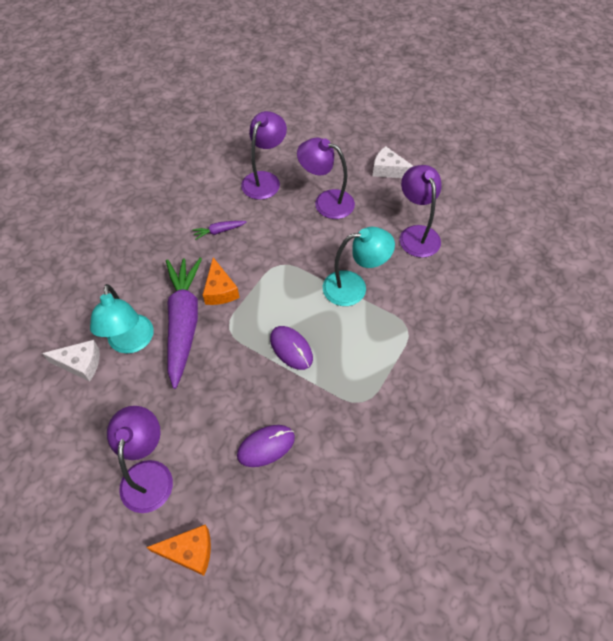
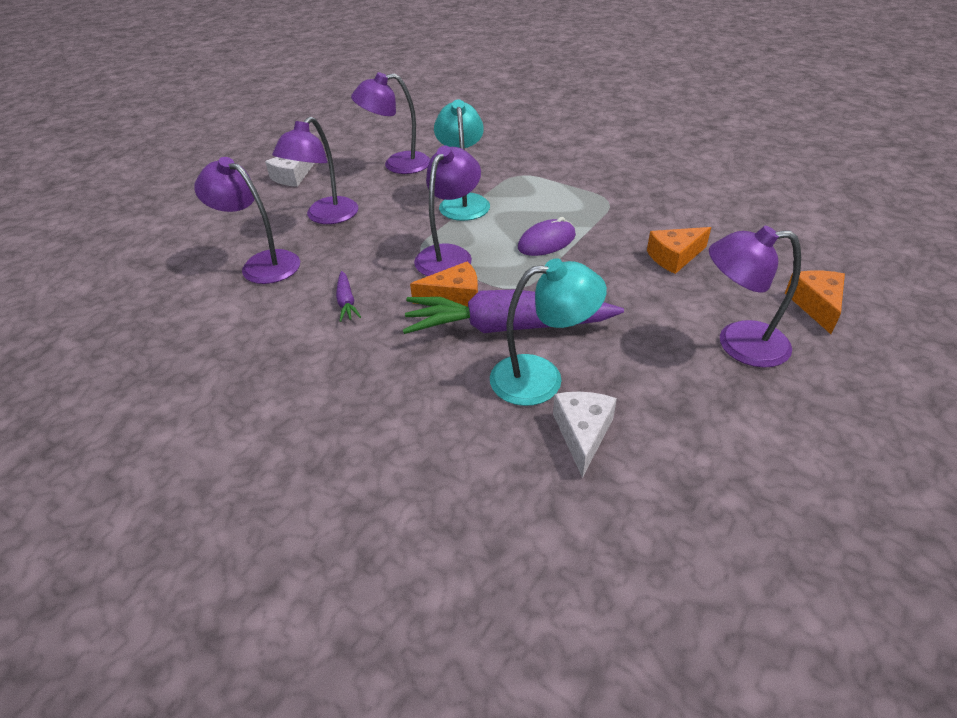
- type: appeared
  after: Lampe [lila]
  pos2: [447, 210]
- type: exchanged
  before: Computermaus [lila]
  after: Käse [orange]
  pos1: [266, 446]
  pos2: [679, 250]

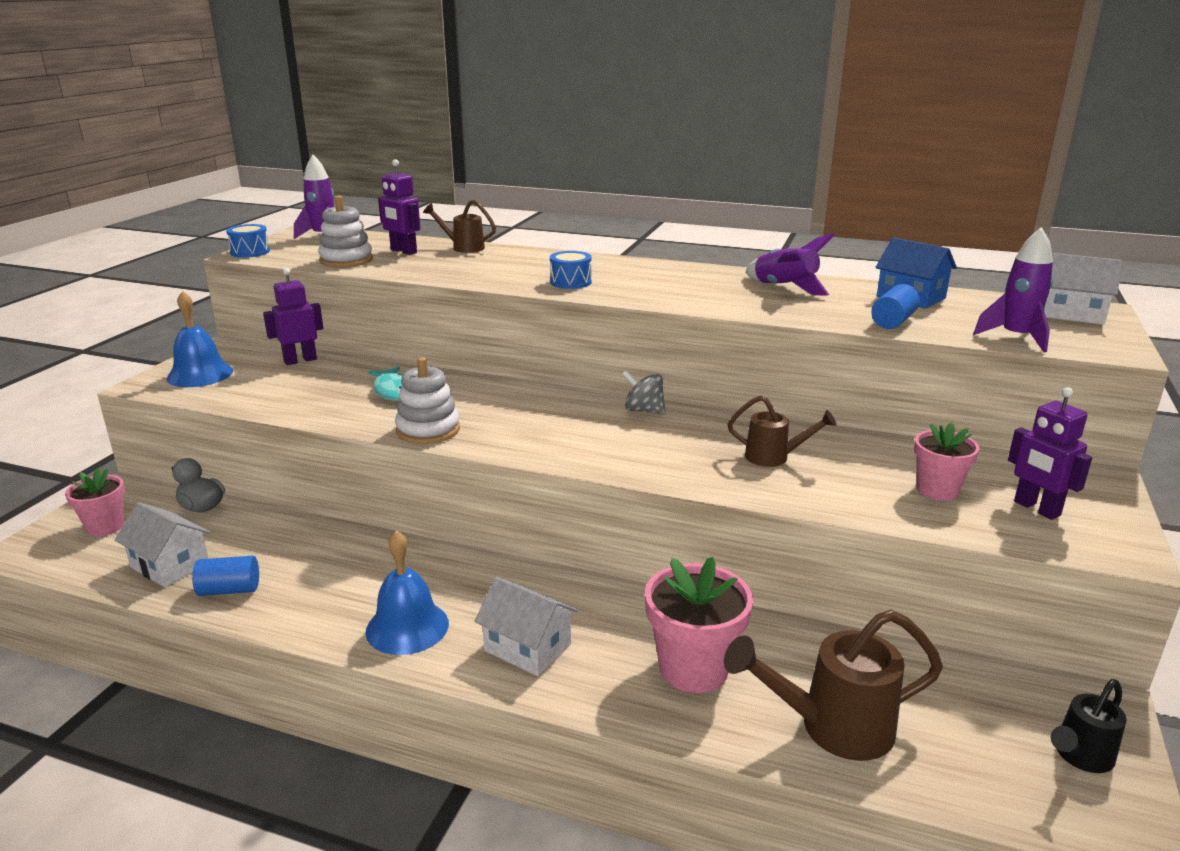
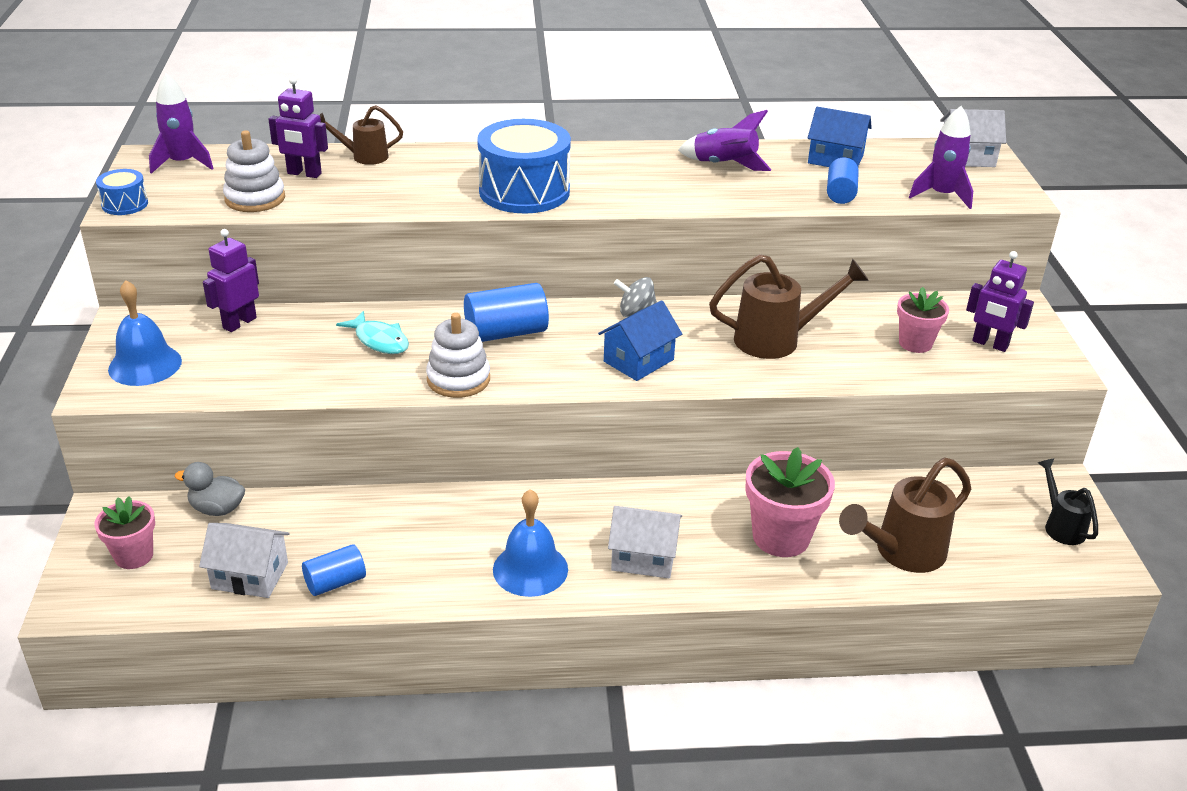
- type: appeared
  after: Vollzylinder [blau]
  pos2: [506, 312]
- type: size
  before: Trommel [blau]
  pos1: [571, 270]
  pos2: [524, 166]
  scale: 2.12
- type: appeared
  after: Haus [blau]
  pos2: [640, 340]
- type: size
  before: Gießkanne [braun]
  pos1: [782, 431]
  pos2: [789, 306]
  scale: 1.7
- type: spun
  before: Gießkanne [schwarz]
  pos1: [1088, 726]
  pos2: [1068, 502]
  turn: 135

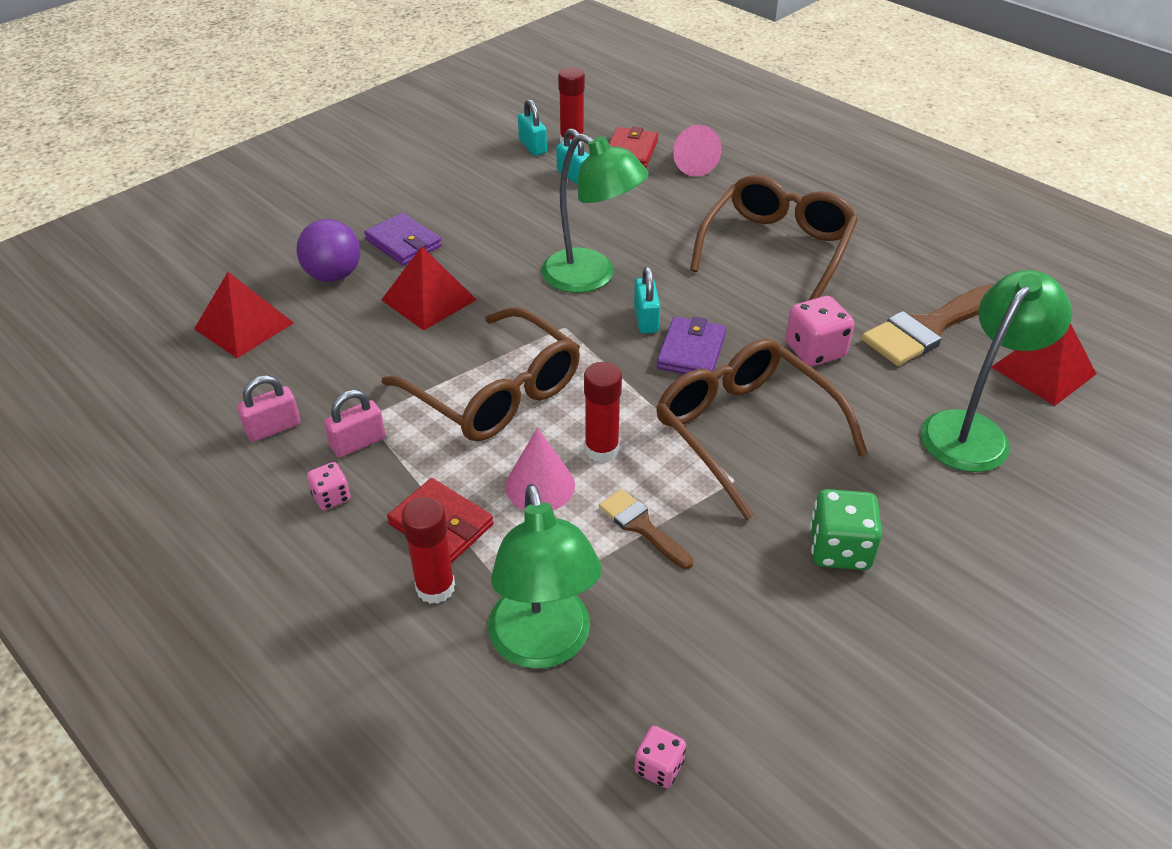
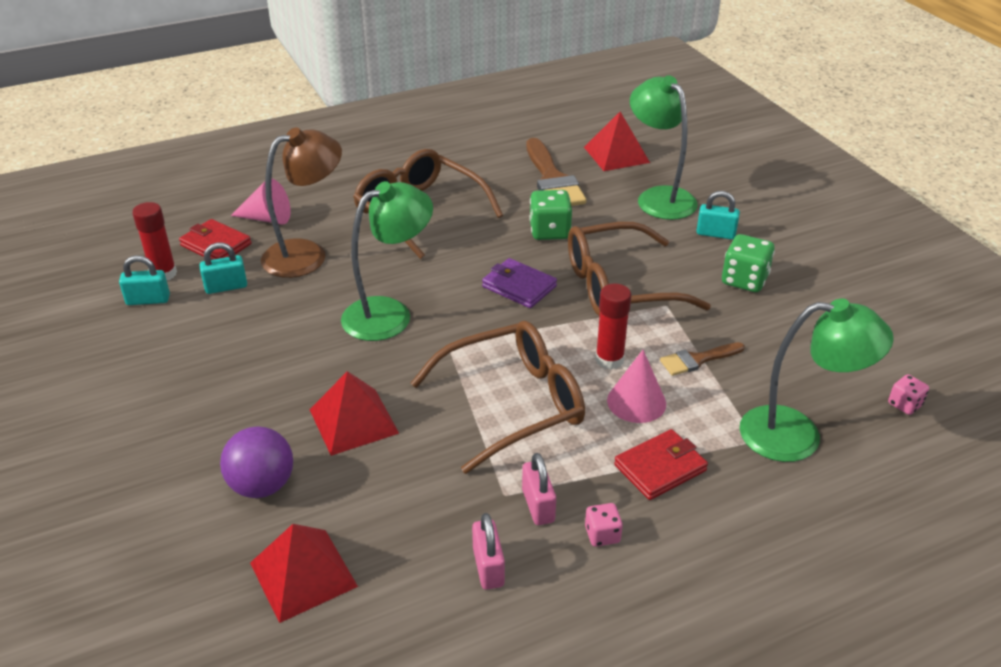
- type: appeared
  after: Lampe [braun]
  pos2: [301, 203]
- type: colour
  before: Spielwürfel [rosa]
  after: Spielwürfel [grün]
  pos1: [819, 331]
  pos2: [550, 215]
- type: relocated
  before: Vorhängeschloss [türkis]
  pos1: [647, 300]
  pos2: [718, 215]
- type: missing
  before: Geldbörse [lila]
  pos1: [403, 239]
- type: missing
  before: Klebestift [rot]
  pos1: [428, 550]

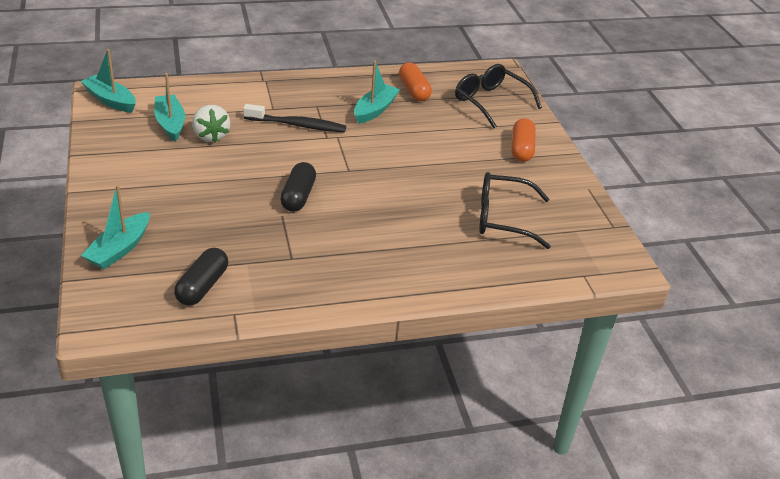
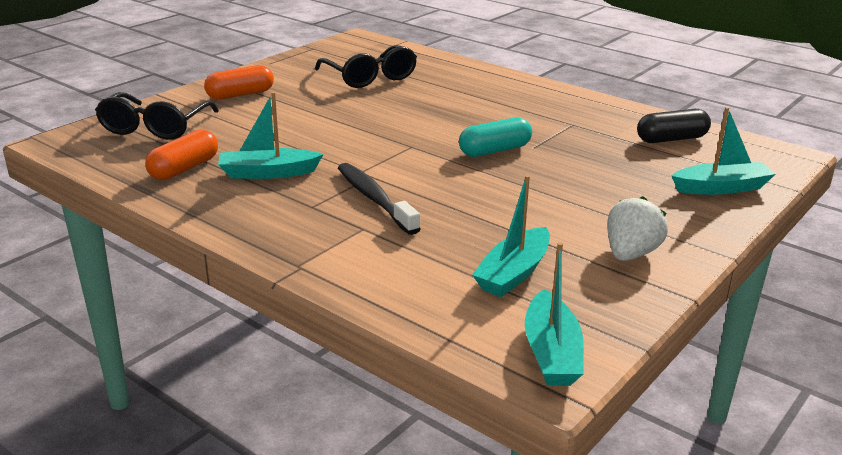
- type: colour
  before: Kapsel [schwarz]
  after: Kapsel [türkis]
  pos1: [298, 187]
  pos2: [495, 137]
- type: relocated
  before: Erdbeere [weiß]
  pos1: [211, 123]
  pos2: [637, 228]

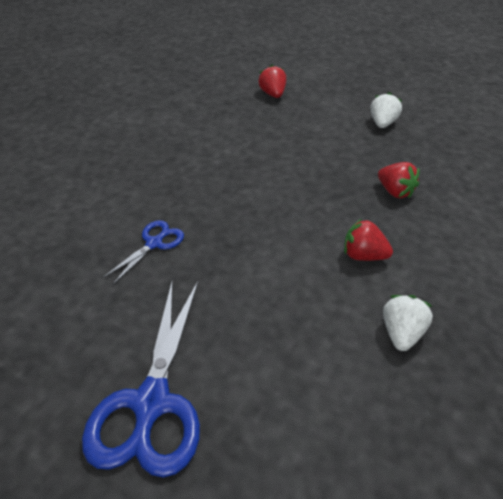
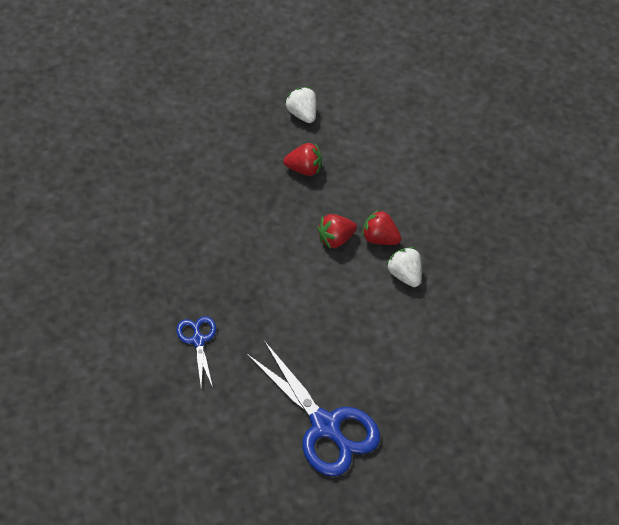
- type: relocated
  before: Erdbeere [weiß]
  pos1: [386, 110]
  pos2: [300, 105]
- type: relocated
  before: Erdbeere [rot]
  pos1: [272, 81]
  pos2: [381, 227]

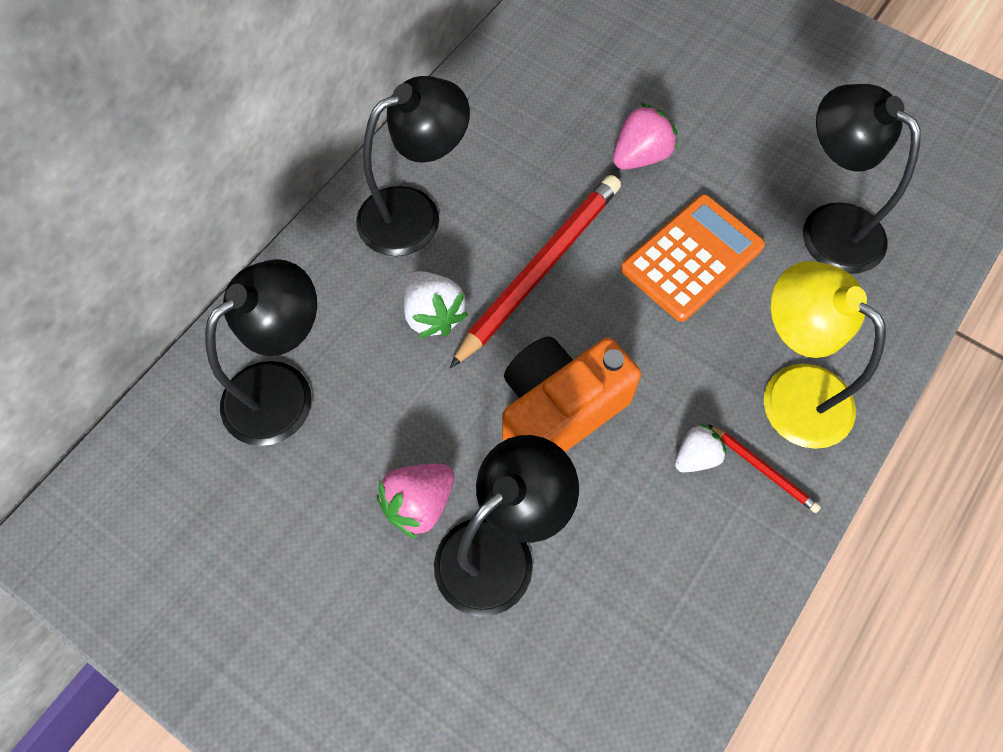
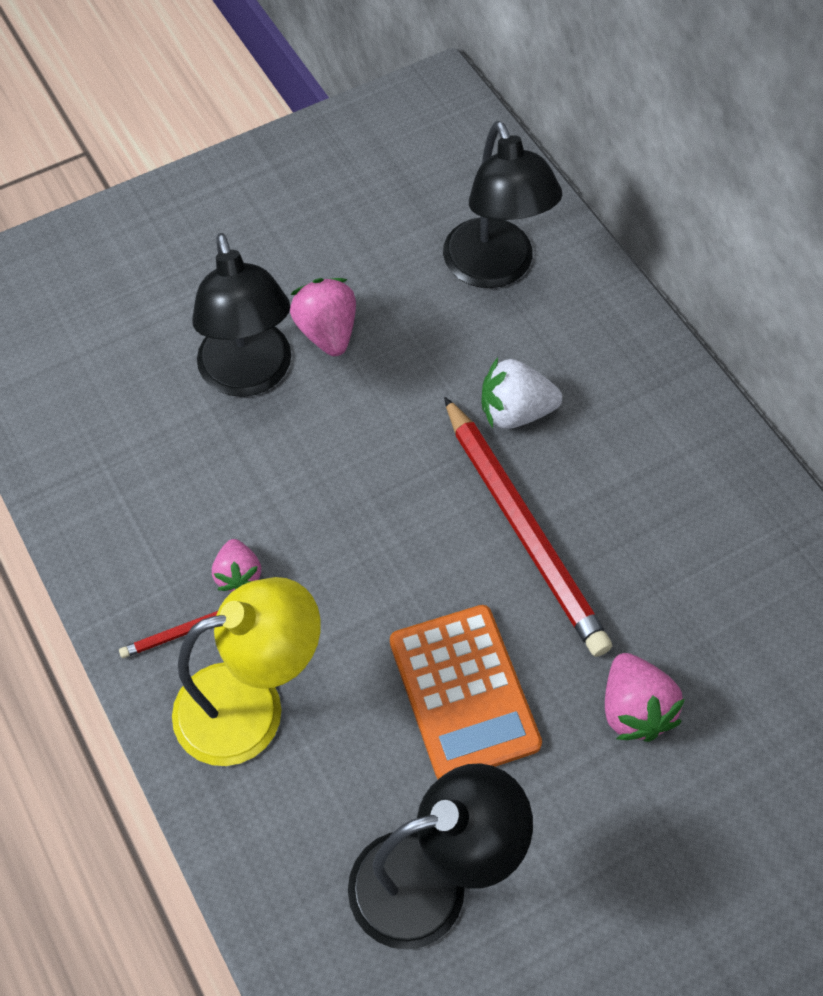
- type: colour
  before: Erdbeere [weiß]
  after: Erdbeere [rosa]
  pos1: [701, 448]
  pos2: [236, 565]
- type: missing
  before: Lampe [schwarz]
  pos1: [413, 166]
- type: missing
  before: Kamera [orange]
  pos1: [571, 394]

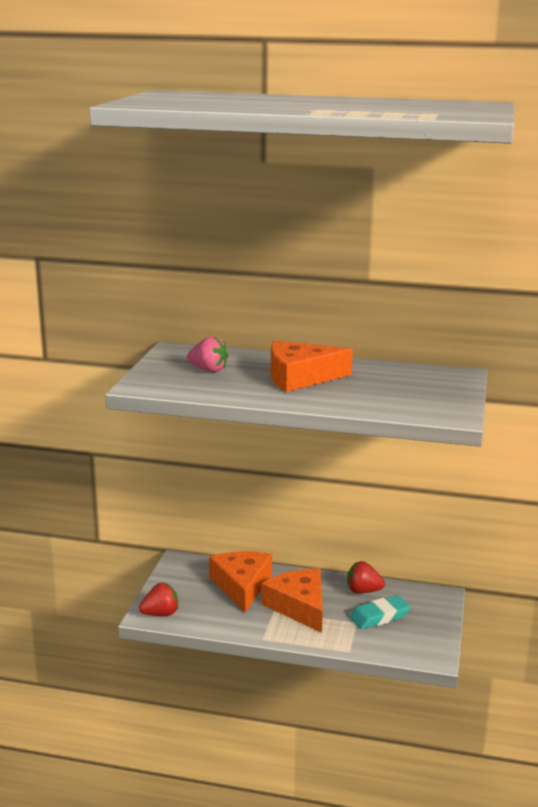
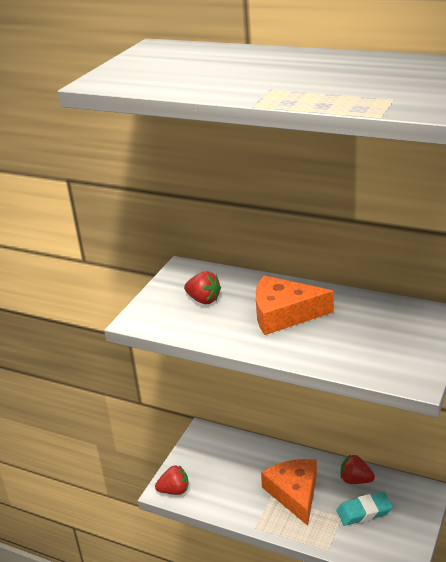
- type: colour
  before: Erdbeere [rosa]
  after: Erdbeere [rot]
  pos1: [207, 354]
  pos2: [202, 287]
- type: missing
  before: Käse [orange]
  pos1: [240, 581]

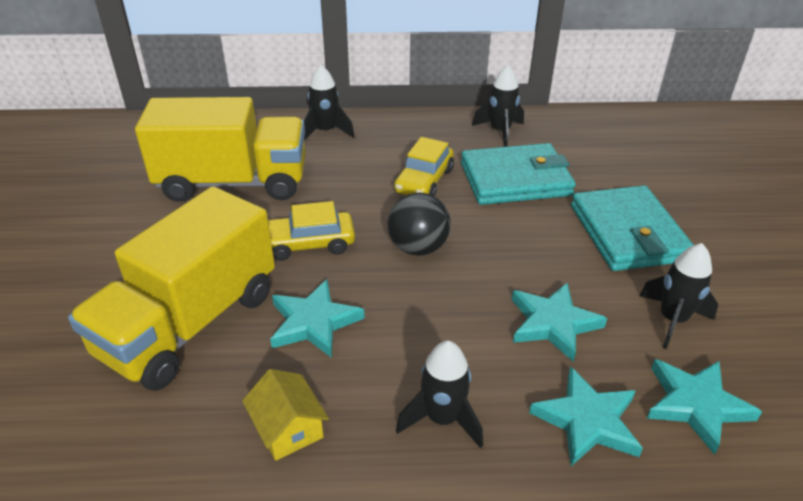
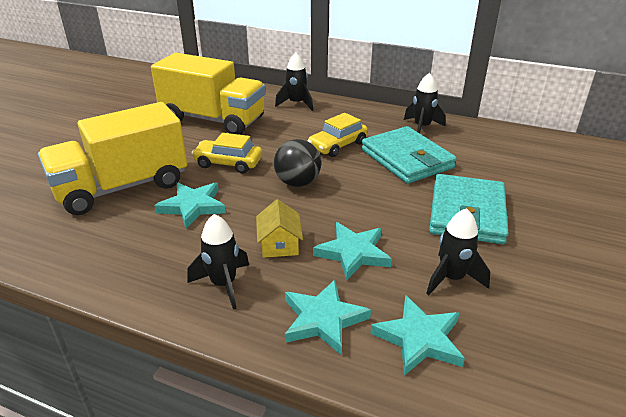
- type: relocated
  before: Haus [gelb]
  pos1: [285, 415]
  pos2: [279, 228]
- type: spun
  before: Geldbörse [türkis]
  pos1: [518, 174]
  pos2: [409, 155]
  turn: 45

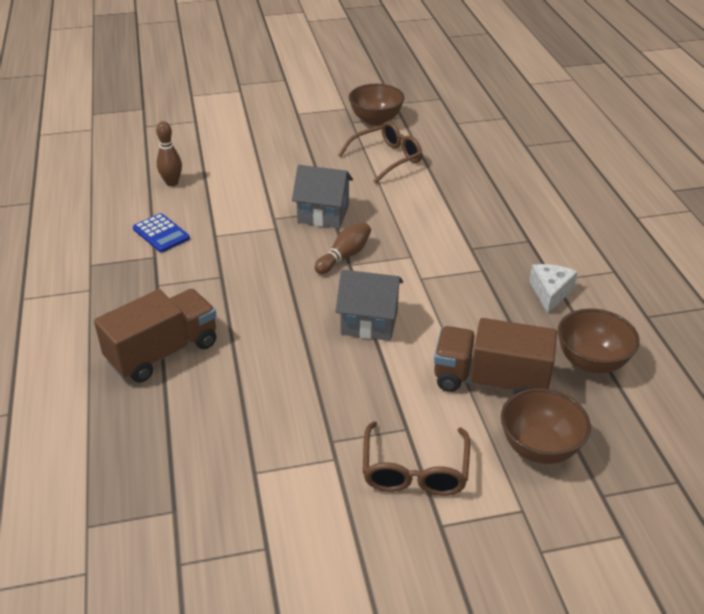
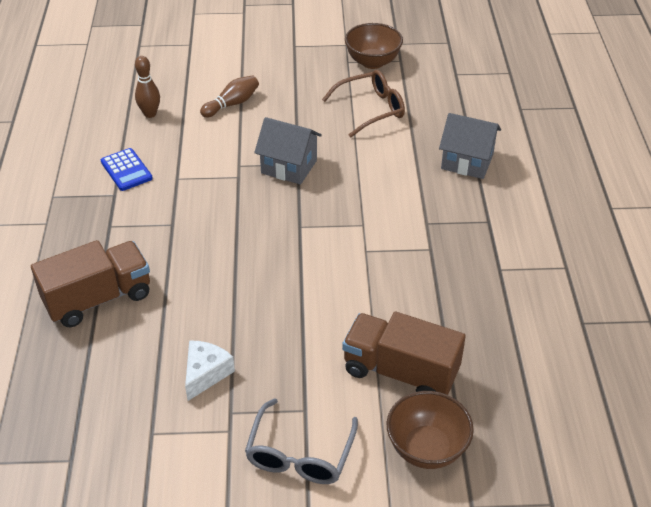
- type: relocated
  before: Käse [weiß]
  pos1: [553, 289]
  pos2: [210, 370]
- type: relocated
  before: Bowlingkegel [braun]
  pos1: [342, 248]
  pos2: [229, 97]
- type: colour
  before: Brille [braun]
  after: Brille [grau]
  pos1: [416, 458]
  pos2: [301, 441]
- type: relocated
  before: Haus [grau]
  pos1: [369, 305]
  pos2: [470, 146]
- type: missing
  before: Schüssel [braun]
  pos1: [599, 340]

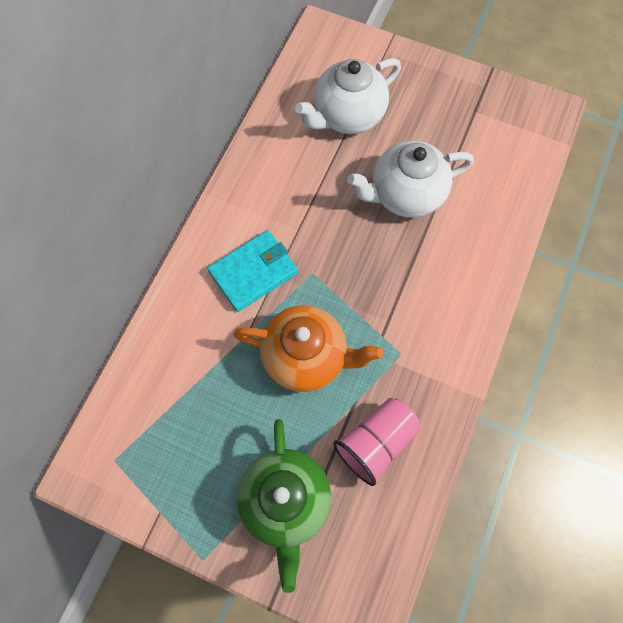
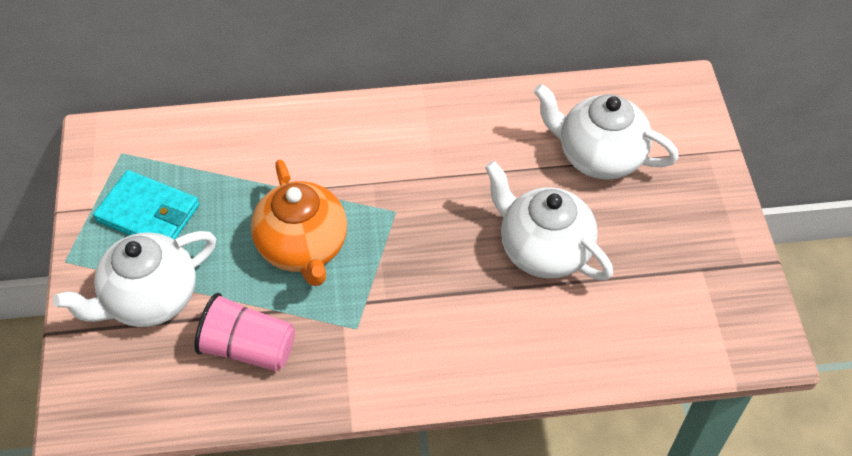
- type: colour
  before: Teekanne [grün]
  after: Teekanne [weiß]
  pos1: [284, 506]
  pos2: [134, 279]
- type: relocated
  before: Geldbörse [türkis]
  pos1: [252, 271]
  pos2: [146, 205]

